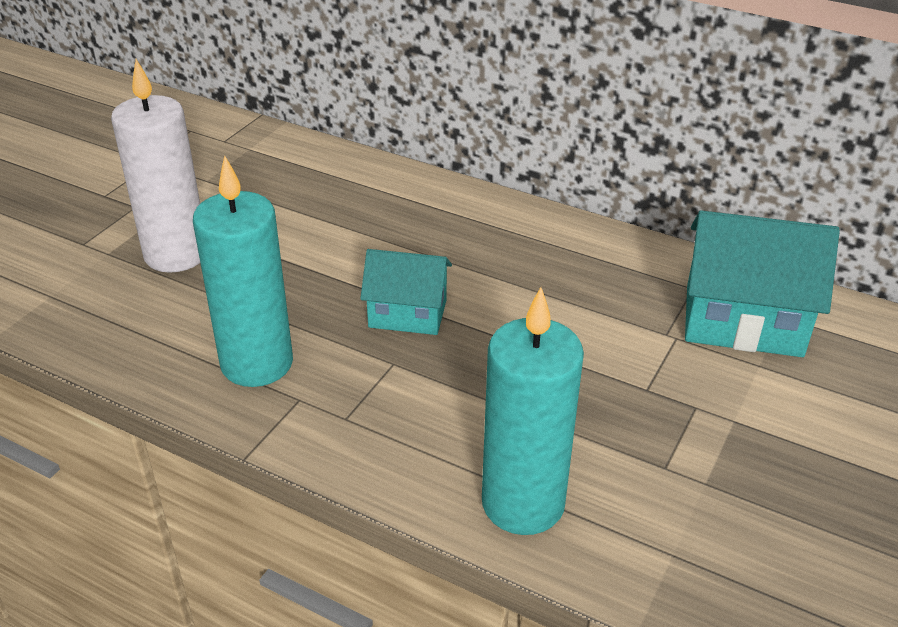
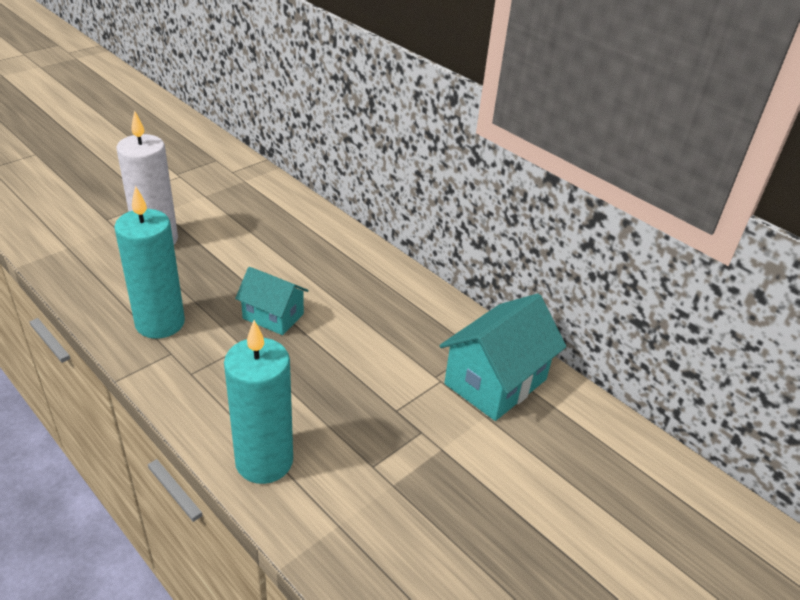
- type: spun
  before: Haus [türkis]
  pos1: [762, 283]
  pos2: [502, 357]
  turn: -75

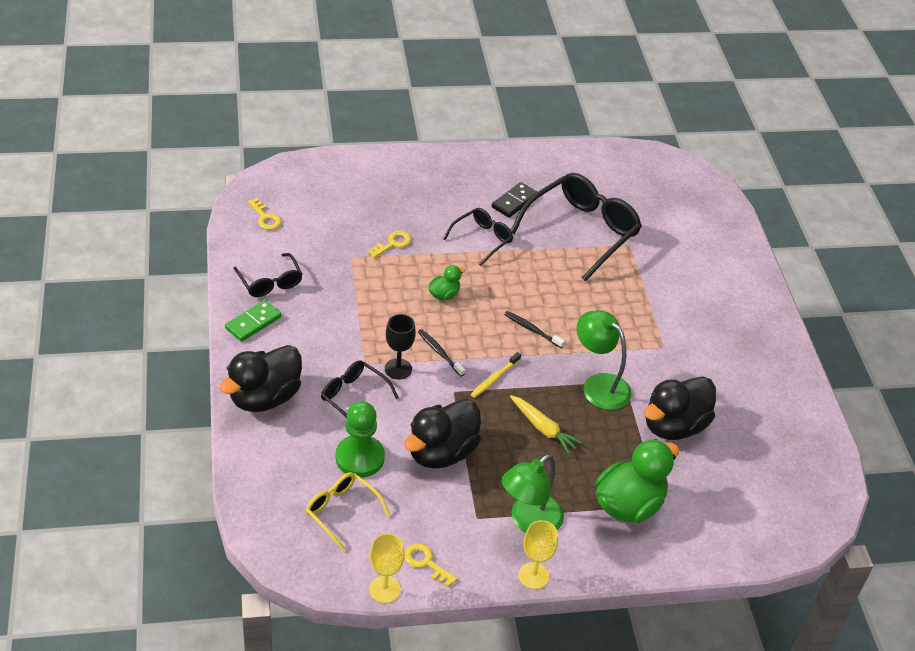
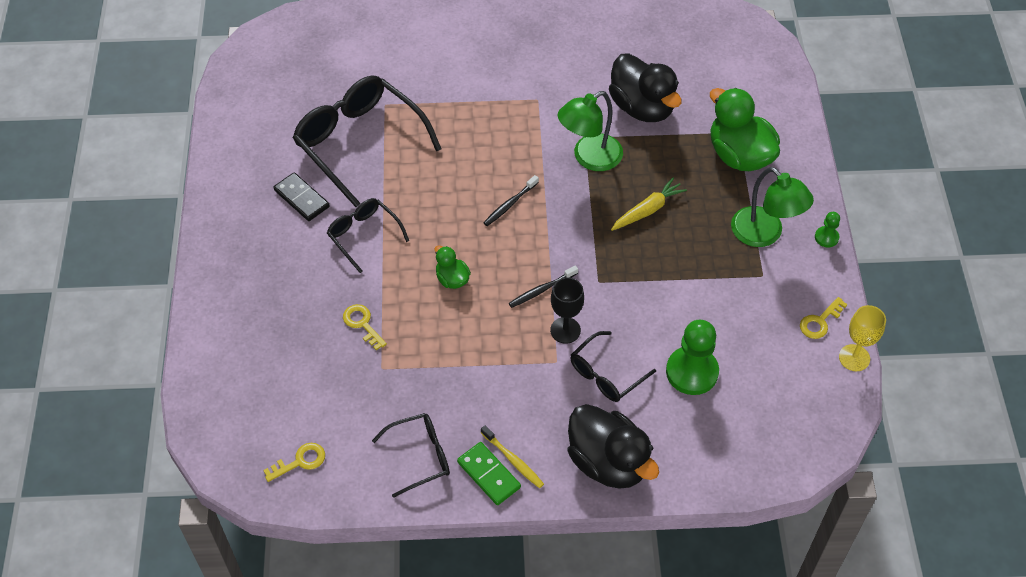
- type: relocated
  before: Zahnbürste [gelb]
  pos1: [495, 375]
  pos2: [512, 456]
- type: exchanged
  before: Kelch [gelb]
  after: Bauer [grün]
  pos1: [538, 554]
  pos2: [827, 229]
- type: missing
  before: Brille [gelb]
  pos1: [348, 511]
- type: missing
  before: Ente [schwarz]
  pos1: [442, 434]

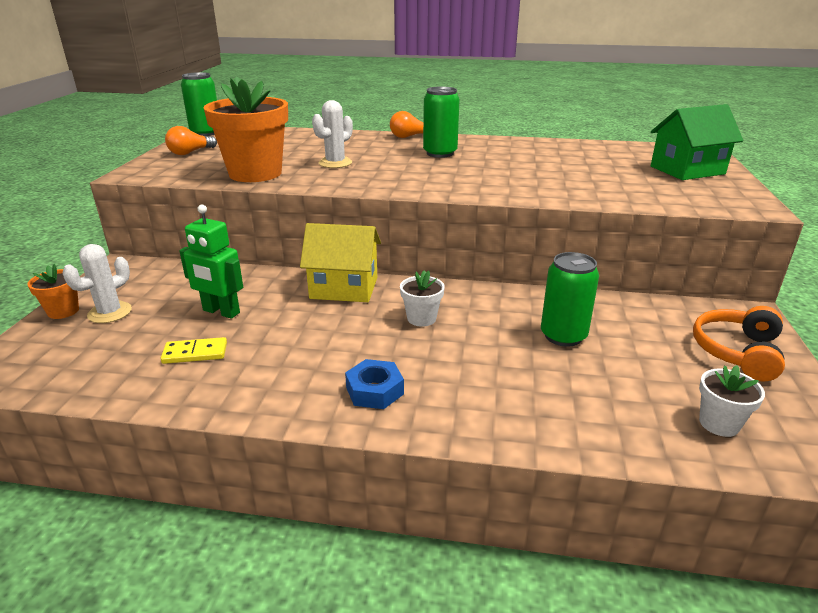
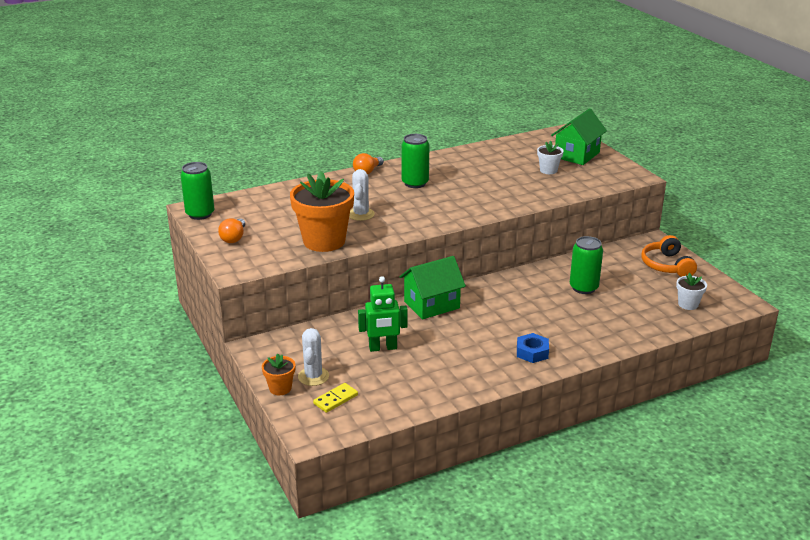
- type: relocated
  before: Dominostein [gelb]
  pos1: [194, 350]
  pos2: [335, 398]
- type: colour
  before: Haus [gelb]
  after: Haus [grün]
  pos1: [340, 262]
  pos2: [433, 287]
- type: relocated
  before: Blumentopf [weiß]
  pos1: [422, 299]
  pos2: [550, 157]

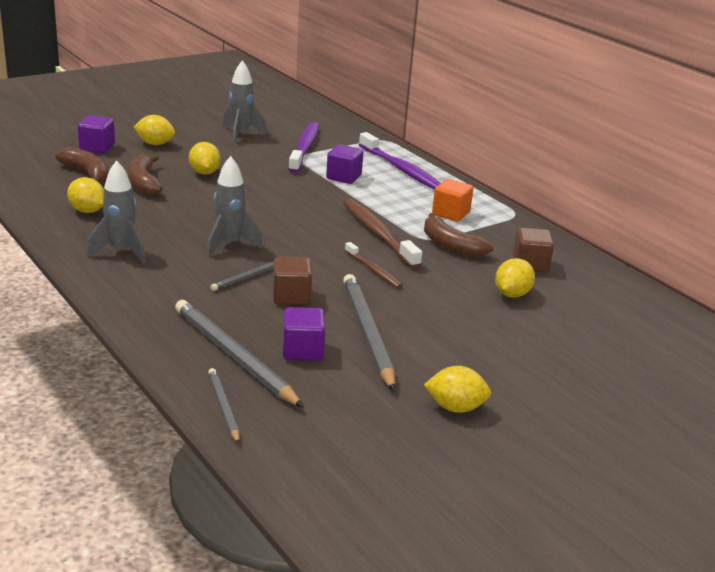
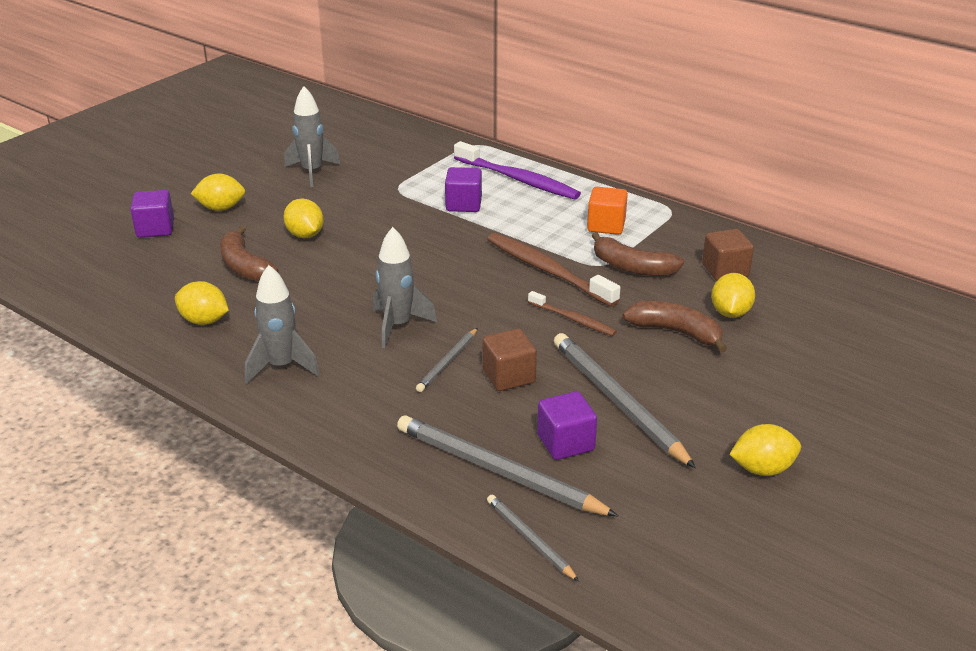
- type: relocated
  before: Banane [braun]
  pos1: [82, 165]
  pos2: [674, 327]
- type: missing
  before: Zahnbürste [lila]
  pos1: [303, 147]

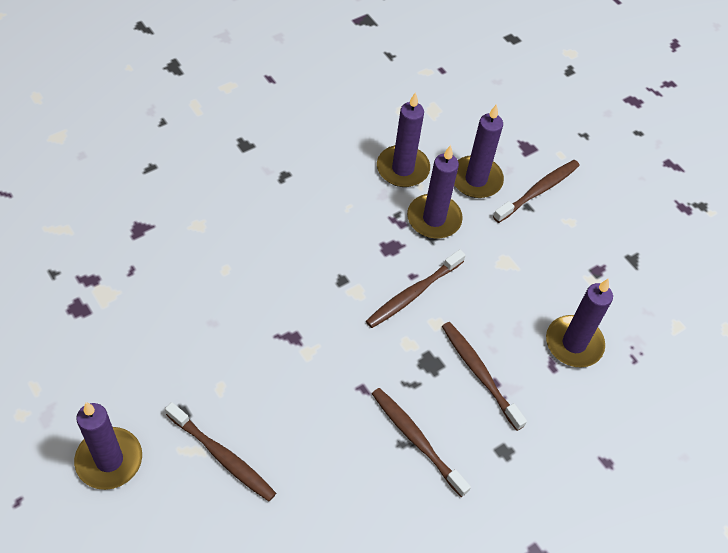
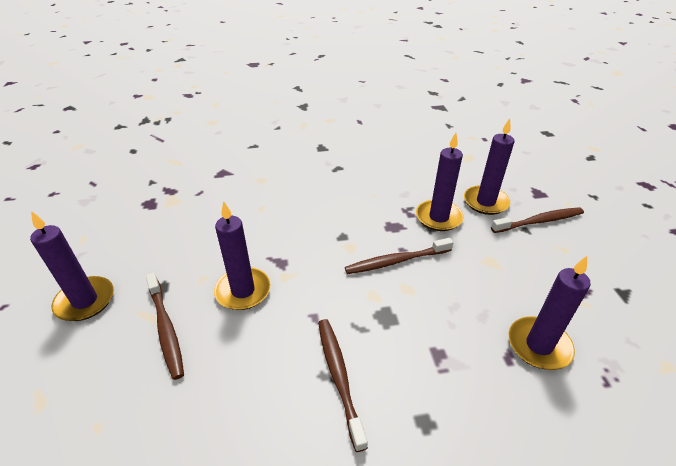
- type: relocated
  before: Kerze [lila]
  pos1: [403, 139]
  pos2: [242, 255]
- type: missing
  before: Zahnbürste [braun]
  pos1: [484, 376]

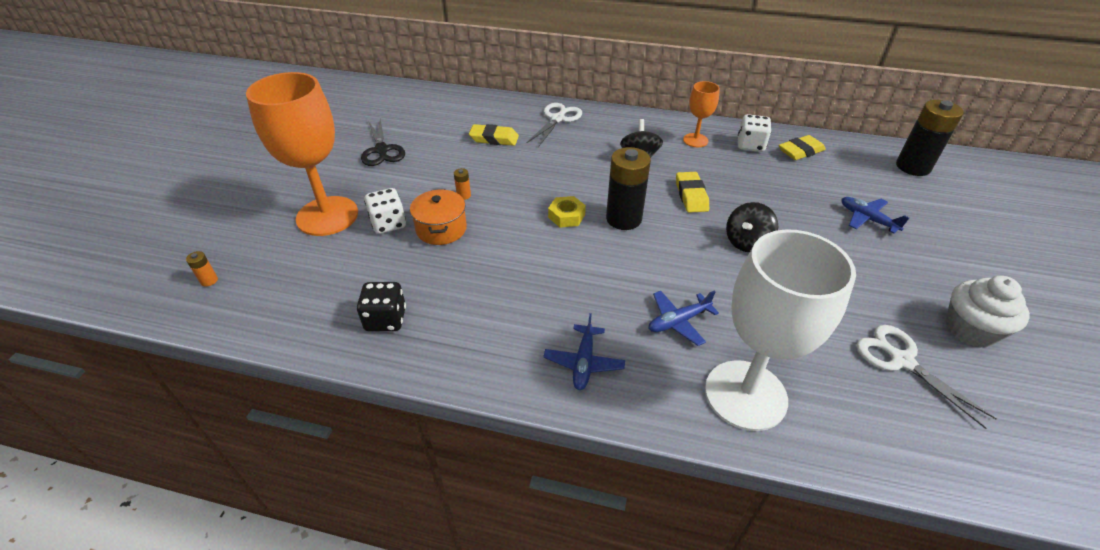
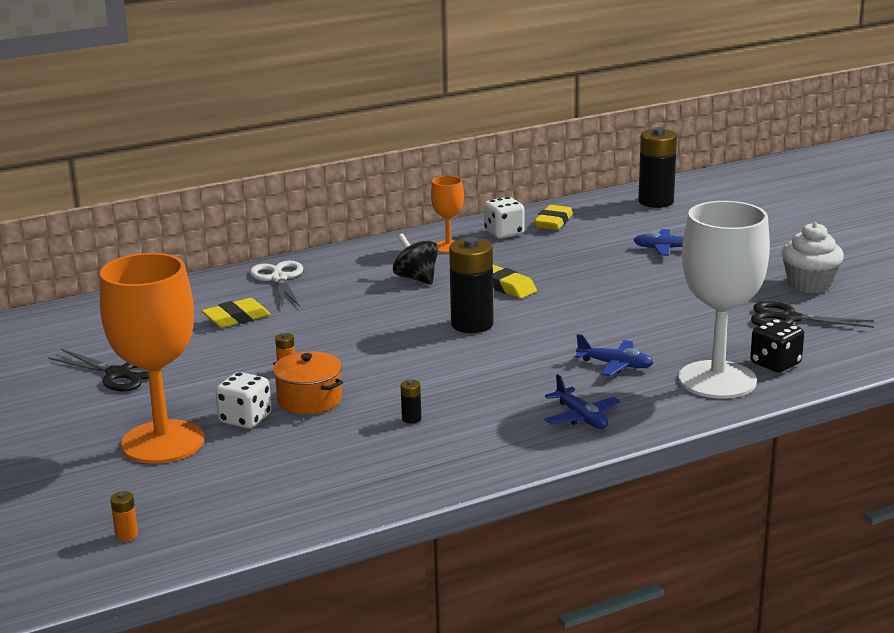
- type: appeared
  after: Batterie [schwarz]
  pos2: [410, 402]
- type: spun
  before: Flugzeug [blau]
  pos1: [684, 318]
  pos2: [614, 355]
  turn: -90
- type: relocated
  before: Spielwürfel [schwarz]
  pos1: [381, 307]
  pos2: [777, 346]
- type: colour
  before: Schere [weiß]
  after: Schere [schwarz]
  pos1: [926, 377]
  pos2: [812, 314]
- type: missing
  before: Sechskantmutter [gelb]
  pos1: [567, 211]
- type: missing
  before: Kreisel [schwarz]
  pos1: [752, 227]

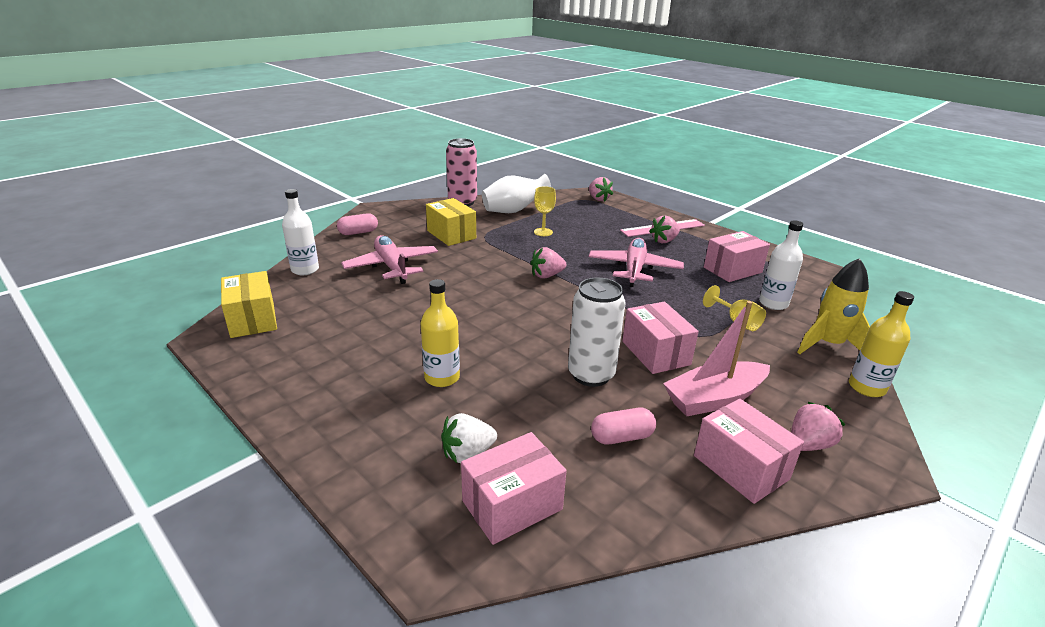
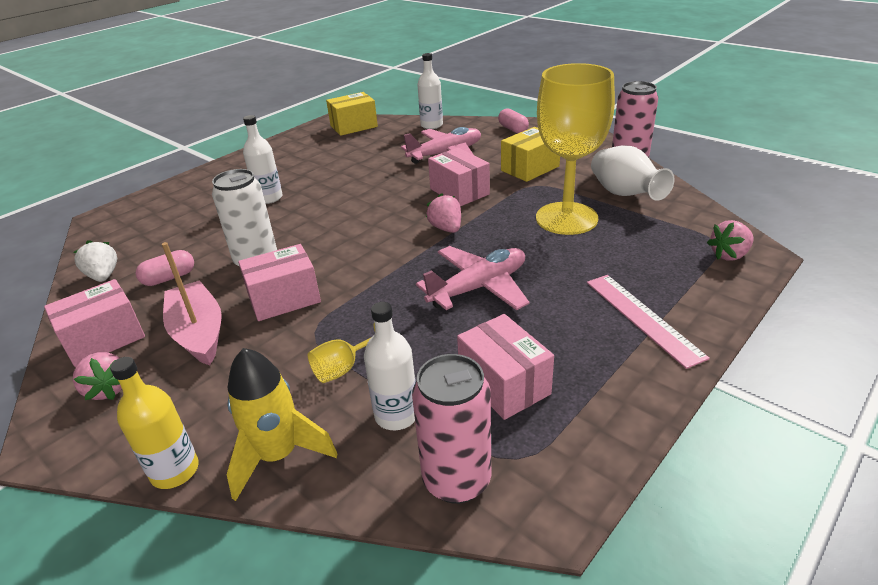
- type: relocated
  before: Erdbeere [weiß]
  pos1: [469, 438]
  pos2: [95, 261]
- type: spun
  before: Kapsel [rosa]
  pos1: [623, 426]
  pos2: [165, 268]
  turn: 75
- type: colour
  before: Flasche [gelb]
  after: Flasche [weiß]
  pos1: [440, 333]
  pos2: [263, 159]
- type: appeared
  after: Dose [rosa]
  pos2: [451, 429]
- type: spun
  before: Flugzeug [rosa]
  pos1: [636, 262]
  pos2: [473, 278]
  turn: -45
- type: relocated
  before: Schachtel [rosa]
  pos1: [513, 488]
  pos2: [459, 177]
- type: size
  before: Kelch [gelb]
  pos1: [545, 211]
  pos2: [575, 149]
  scale: 2.46
- type: missing
  before: Erdbeere [rosa]
  pos1: [664, 229]

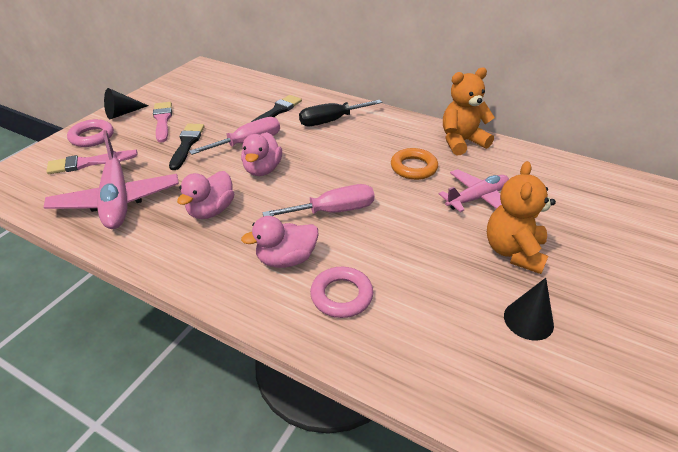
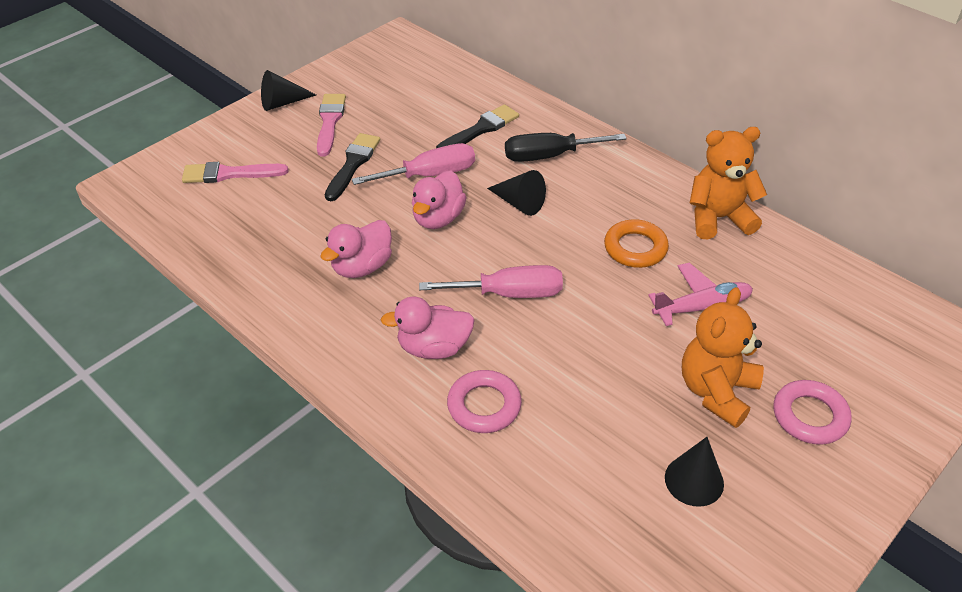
- type: appeared
  after: Kegel [schwarz]
  pos2: [516, 193]
- type: relocated
  before: Ring [rosa]
  pos1: [90, 133]
  pos2: [813, 412]
- type: missing
  before: Flugzeug [rosa]
  pos1: [111, 179]

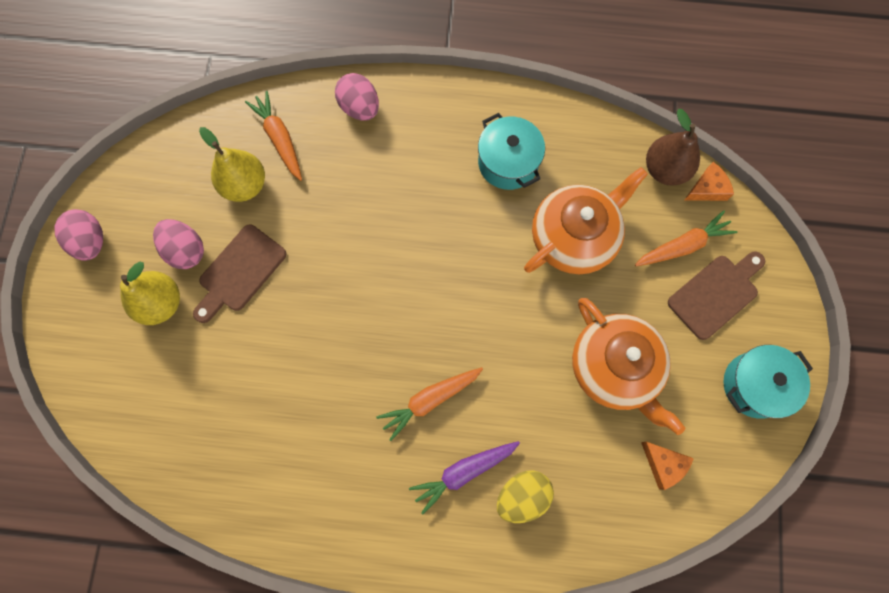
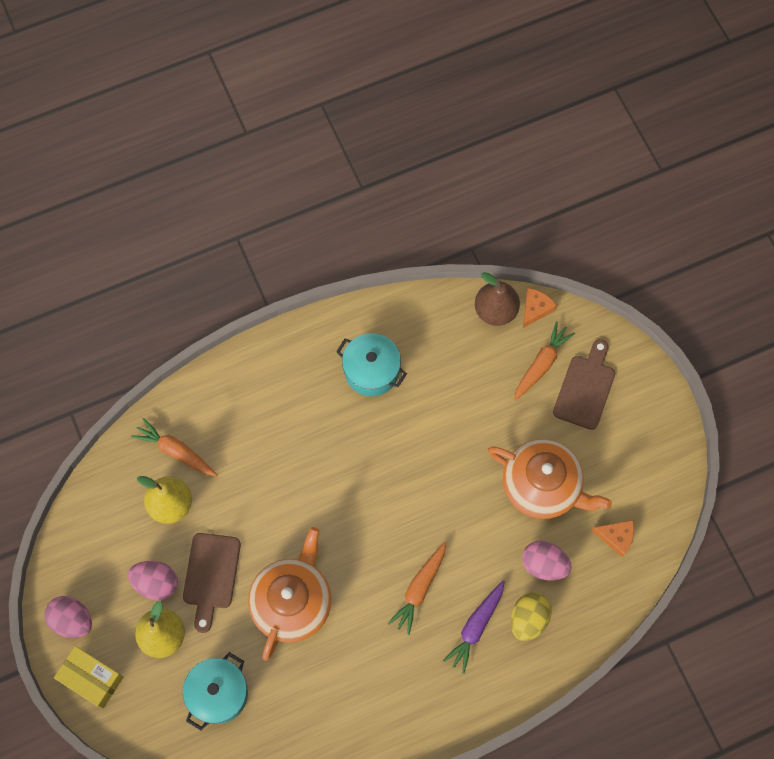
- type: appeared
  after: Schachtel [gelb]
  pos2: [89, 677]
- type: relocated
  before: Kochtopf [türkis]
  pos1: [768, 382]
  pos2: [215, 691]
- type: relocated
  before: Teekanne [orange]
  pos1: [586, 220]
  pos2: [290, 594]
- type: relocated
  before: Ei [rosa]
  pos1: [357, 97]
  pos2: [547, 561]

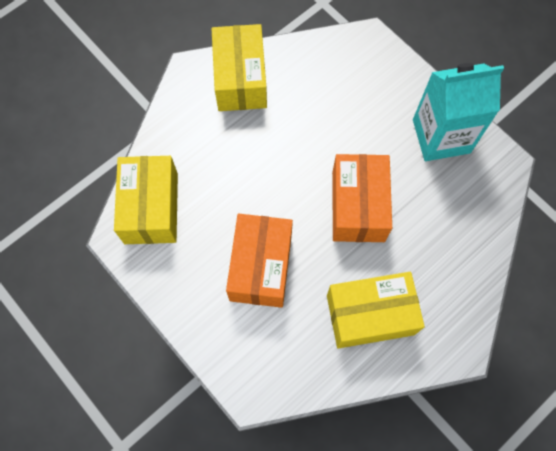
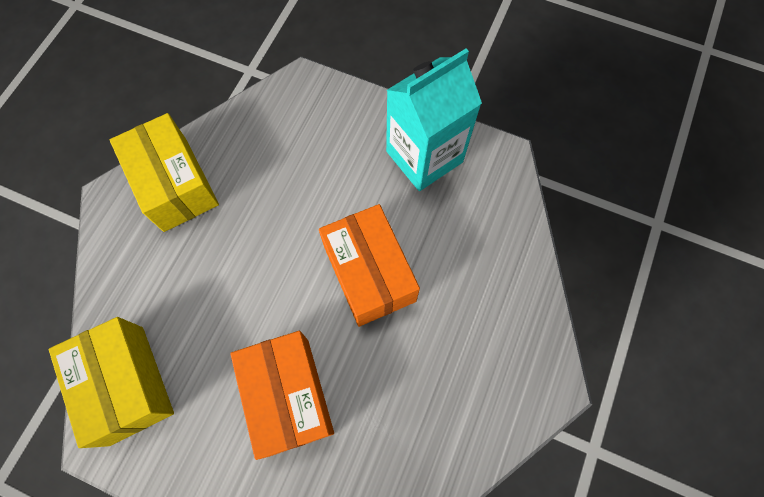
- type: missing
  before: Schachtel [gelb]
  pos1: [376, 310]

